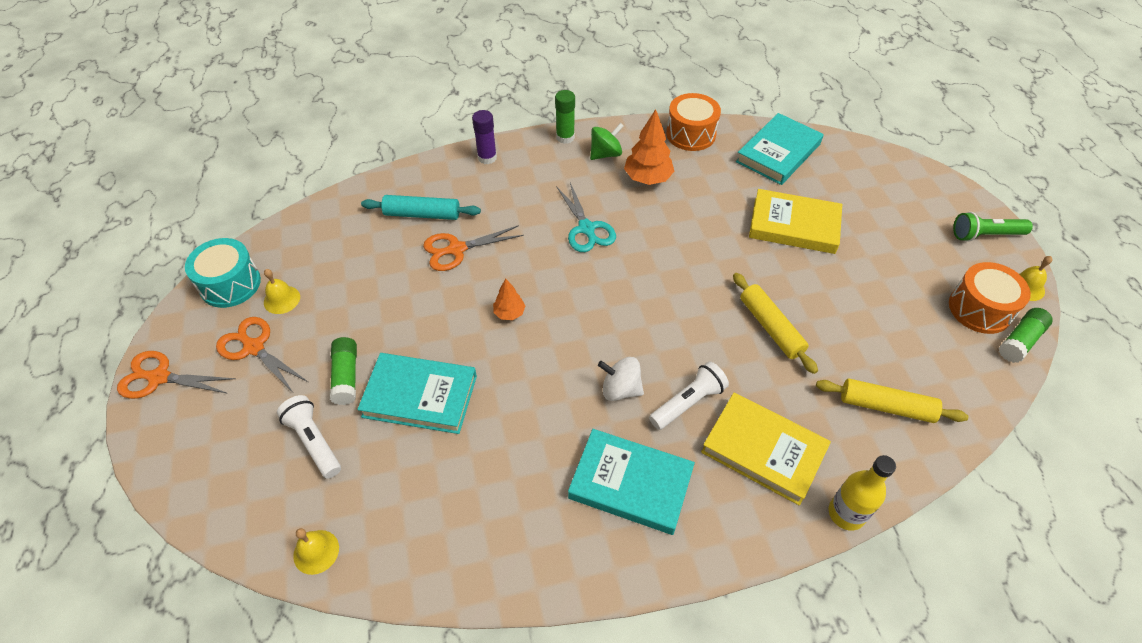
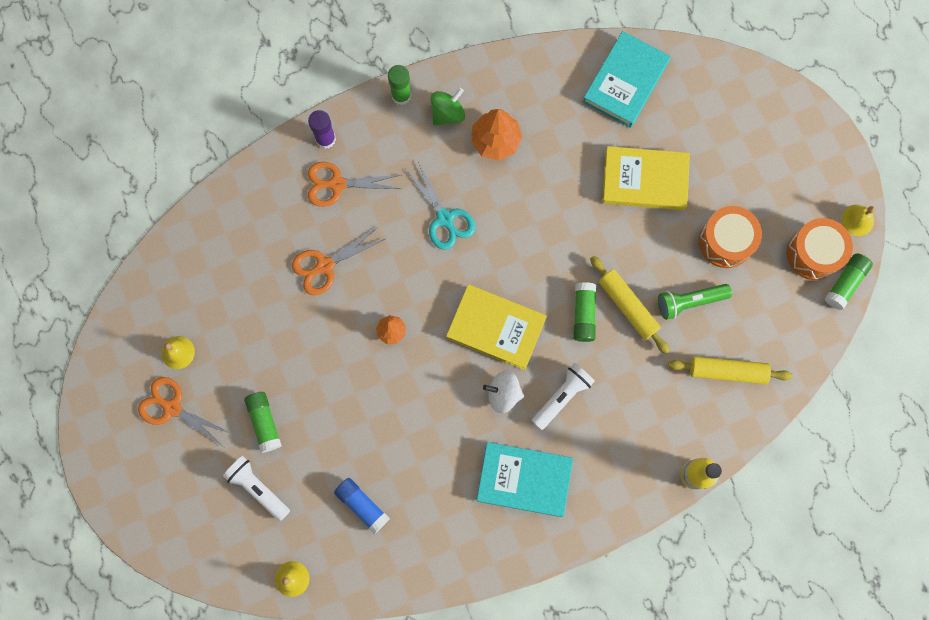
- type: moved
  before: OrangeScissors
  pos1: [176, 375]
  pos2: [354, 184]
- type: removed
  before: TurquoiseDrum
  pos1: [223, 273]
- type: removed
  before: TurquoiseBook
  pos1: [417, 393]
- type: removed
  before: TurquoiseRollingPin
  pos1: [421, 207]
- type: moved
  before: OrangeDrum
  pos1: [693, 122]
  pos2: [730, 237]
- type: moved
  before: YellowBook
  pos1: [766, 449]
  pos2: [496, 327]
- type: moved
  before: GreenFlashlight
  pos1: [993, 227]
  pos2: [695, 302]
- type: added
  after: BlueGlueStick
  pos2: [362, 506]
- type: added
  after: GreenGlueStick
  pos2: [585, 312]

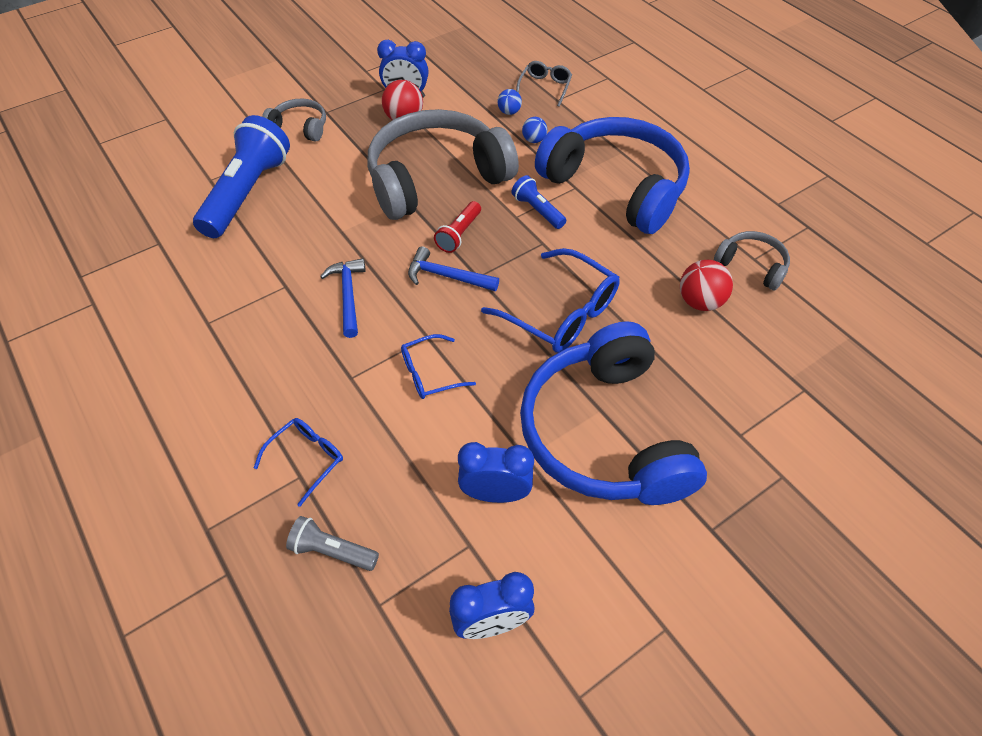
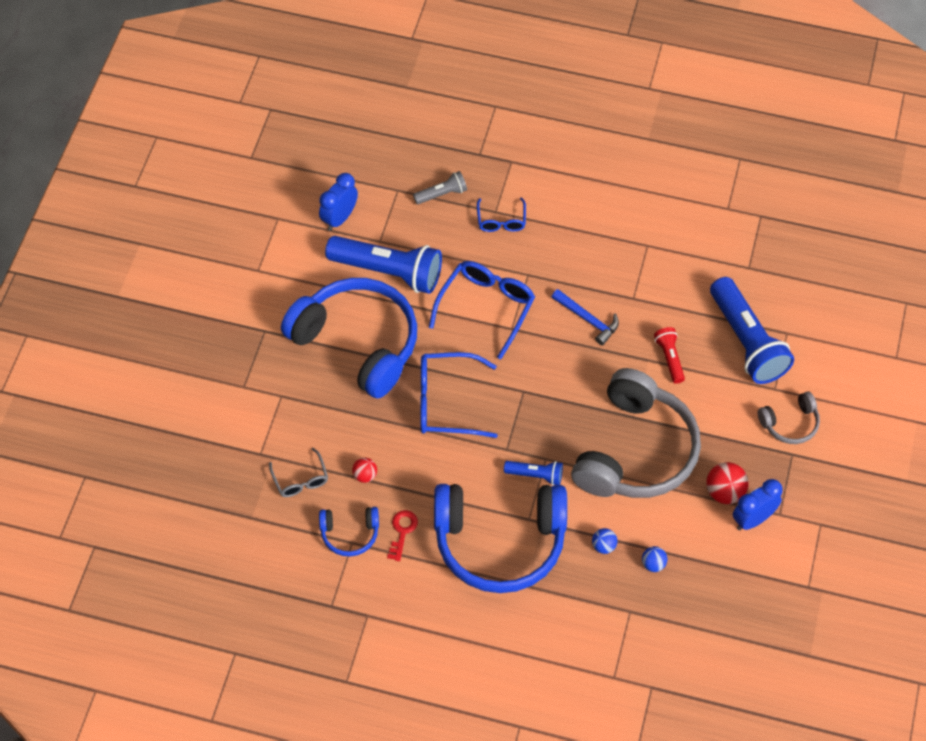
- type: resized
  before: BlueGlasses
  pos1: [438, 366]
  pos2: [482, 310]
  scale: 1.77
- type: removed
  before: BlueHammer
  pos1: [453, 269]
- type: moved
  before: RedFlashlight
  pos1: [457, 227]
  pos2: [669, 355]
- type: replaced
  before: BlueClock
  after: BlueFlashlight
  pos1: [496, 472]
  pos2: [383, 265]
- type: moved
  before: GreyGlasses
  pos1: [544, 84]
  pos2: [298, 472]
- type: resized
  before: RedBall
  pos1: [706, 285]
  pos2: [364, 470]
  scale: 0.6
- type: recoloured
  before: GreyHeadphones
  after: BlueHeadphones
  pos1: [752, 260]
  pos2: [349, 532]
- type: added
  after: RedKey
  pos2: [402, 535]

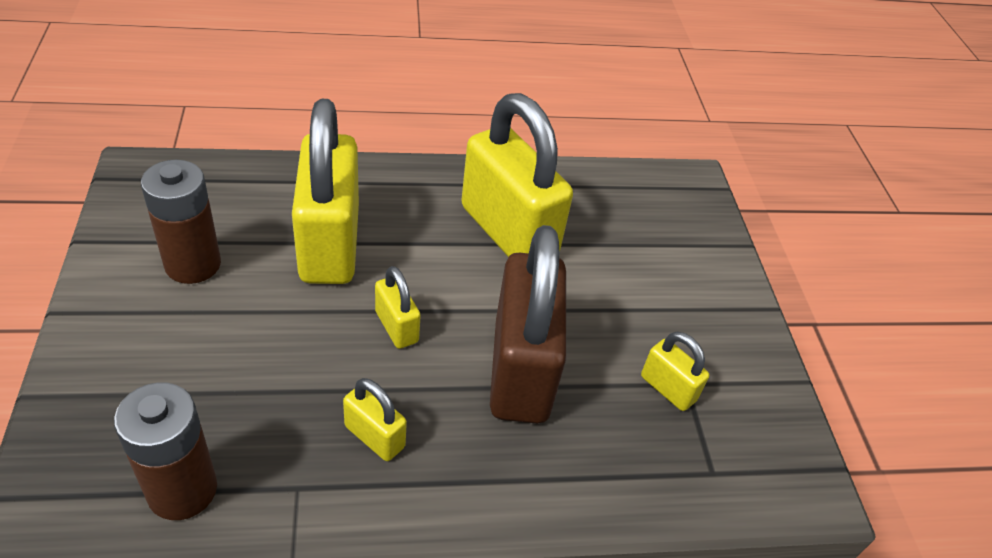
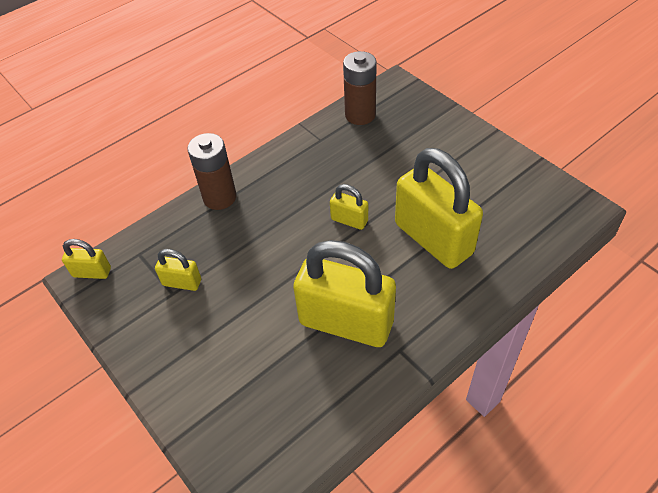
- type: moved
  before: BrownBattery
  pos1: [181, 222]
  pos2: [211, 171]
- type: moved
  before: YellowPadlock
  pos1: [375, 419]
  pos2: [86, 259]
- type: removed
  before: BrownPadlock
  pos1: [528, 324]

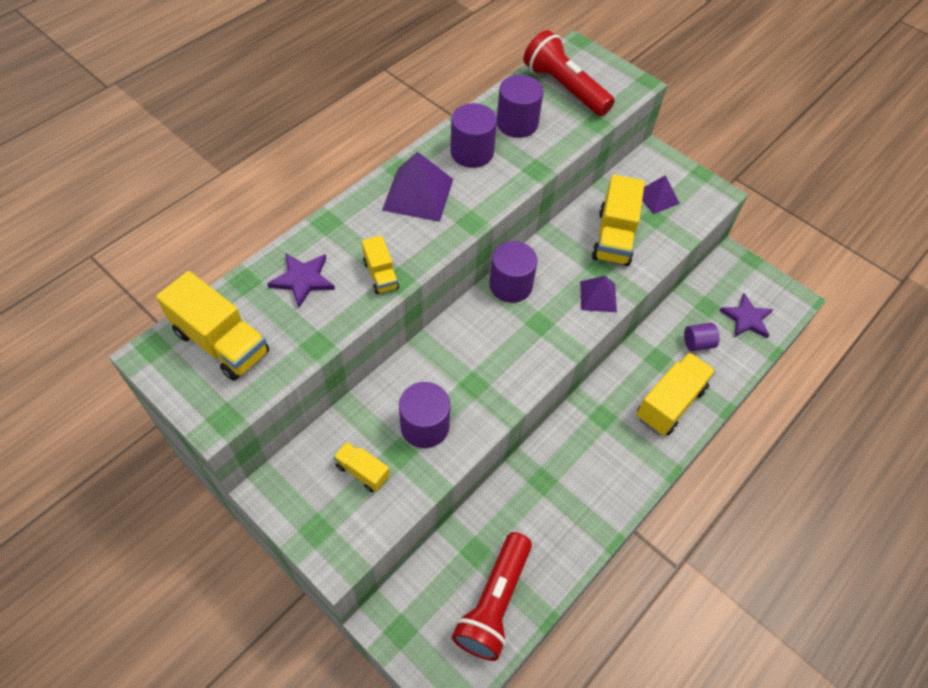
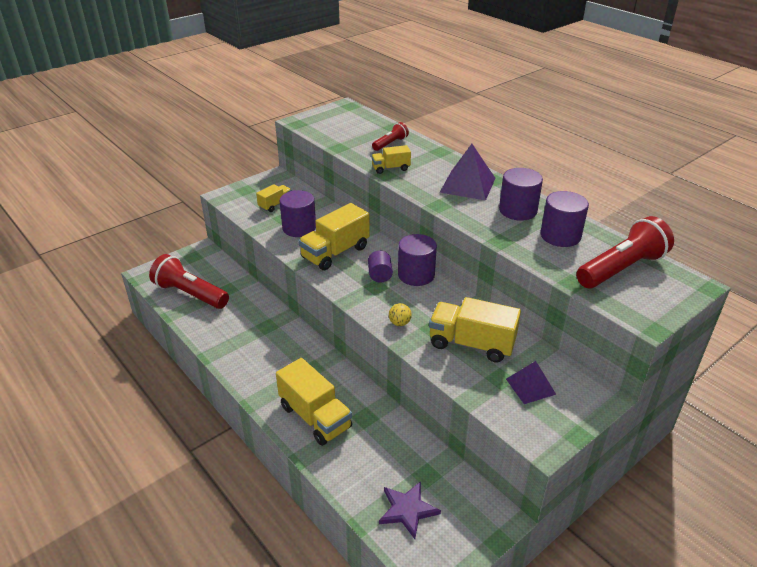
- type: moved
  before: YellowTruck
  pos1: [212, 326]
  pos2: [334, 236]
- type: replaced
  before: PurpleStar
  after: RedFlashlight
  pos1: [301, 280]
  pos2: [390, 136]
- type: replaced
  before: PurplePyramid
  after: YellowBall
  pos1: [598, 294]
  pos2: [400, 314]
- type: moved
  before: PurpleCylinder
  pos1: [701, 337]
  pos2: [380, 266]

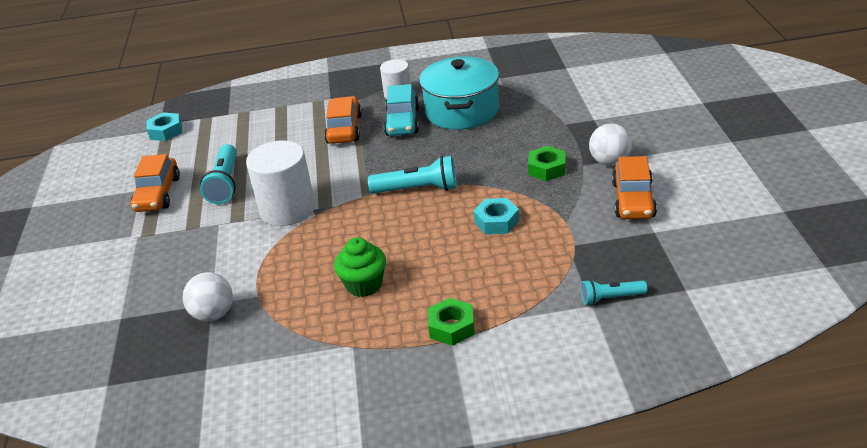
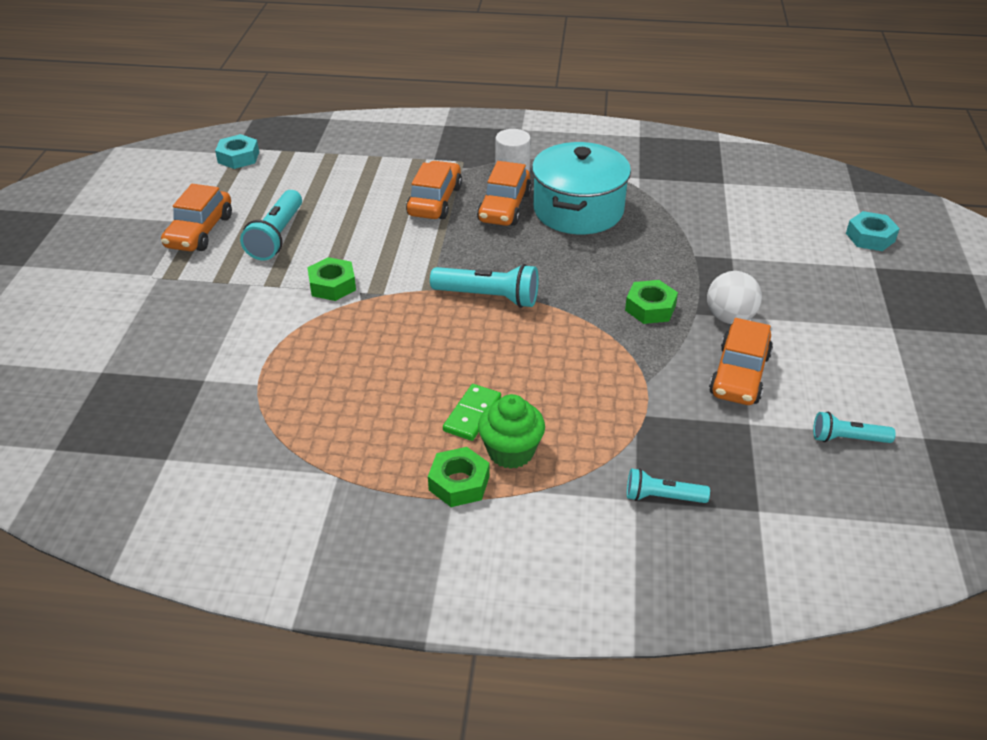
- type: removed
  before: WhiteBall
  pos1: [207, 297]
- type: replaced
  before: WhiteCylinder
  after: GreenNut
  pos1: [280, 183]
  pos2: [331, 279]
- type: moved
  before: GreenCupcake
  pos1: [360, 267]
  pos2: [511, 431]
- type: recoloured
  before: TurquoiseCar
  after: OrangeCar
  pos1: [401, 110]
  pos2: [504, 193]
- type: moved
  before: TurquoiseNut
  pos1: [496, 216]
  pos2: [873, 231]
- type: added
  after: GreenDomino
  pos2: [472, 412]
- type: added
  after: TurquoiseFlashlight
  pos2: [854, 427]

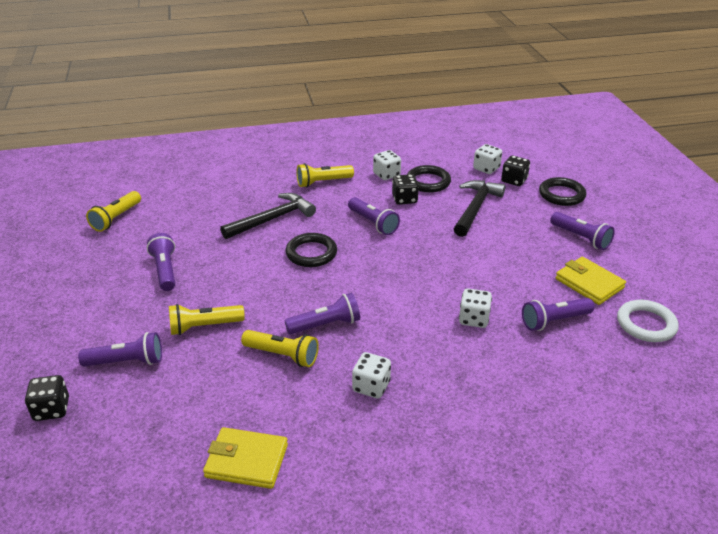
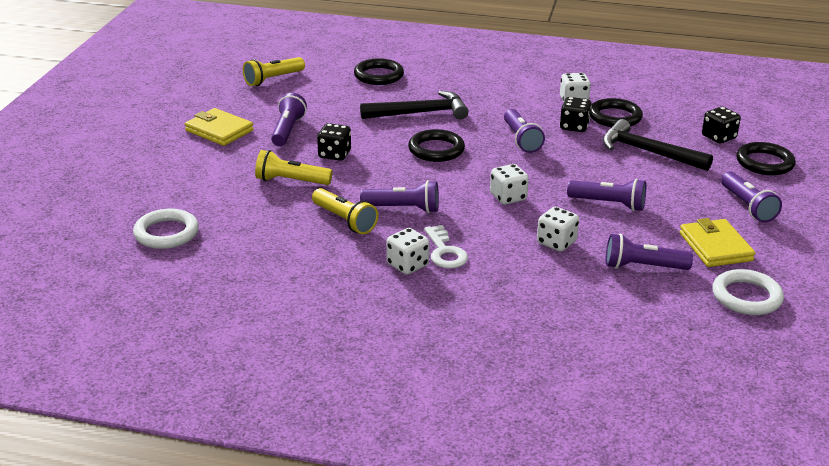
- type: moved
  before: BlackDice
  pos1: [47, 398]
  pos2: [334, 142]
- type: moved
  before: PurpleFlashlight
  pos1: [120, 349]
  pos2: [606, 195]
- type: moved
  before: YellowWallet
  pos1: [245, 458]
  pos2: [219, 127]
- type: removed
  before: YellowFlashlight
  pos1: [325, 175]
- type: turned
  before: BlackHammer
  pos1: [479, 208]
  pos2: [657, 145]
  turn: -105
- type: moved
  before: WhiteDice
  pos1: [487, 159]
  pos2: [509, 184]
- type: added
  after: WhiteRing
  pos2: [166, 229]
- type: added
  after: BlackRing
  pos2: [379, 71]
- type: added
  after: WhiteKey
  pos2: [446, 246]

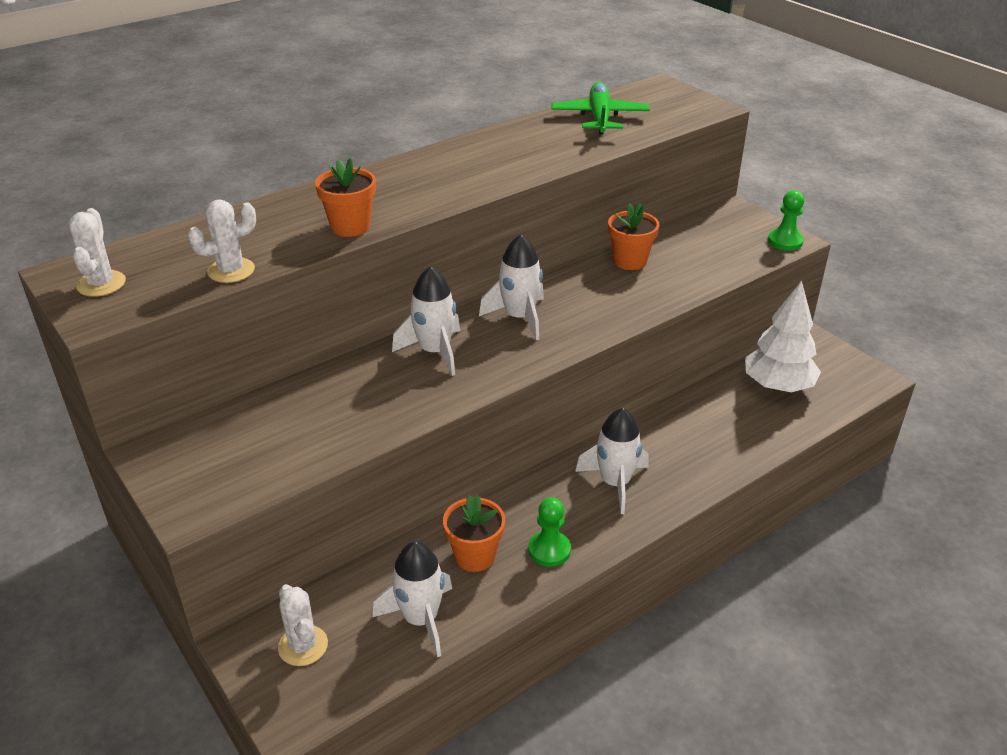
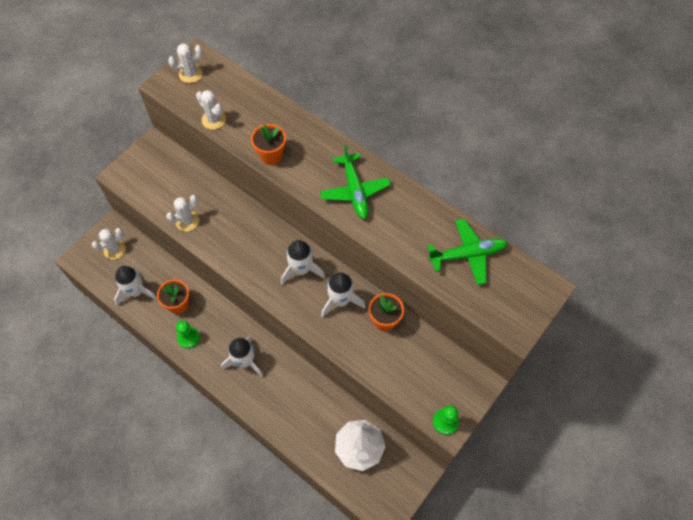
- type: moved
  before: WhiteRocket
  pos1: [426, 321]
  pos2: [343, 295]
- type: added
  after: WhiteCactus
  pos2: [182, 213]
- type: added
  after: GreenPlane
  pos2: [355, 182]

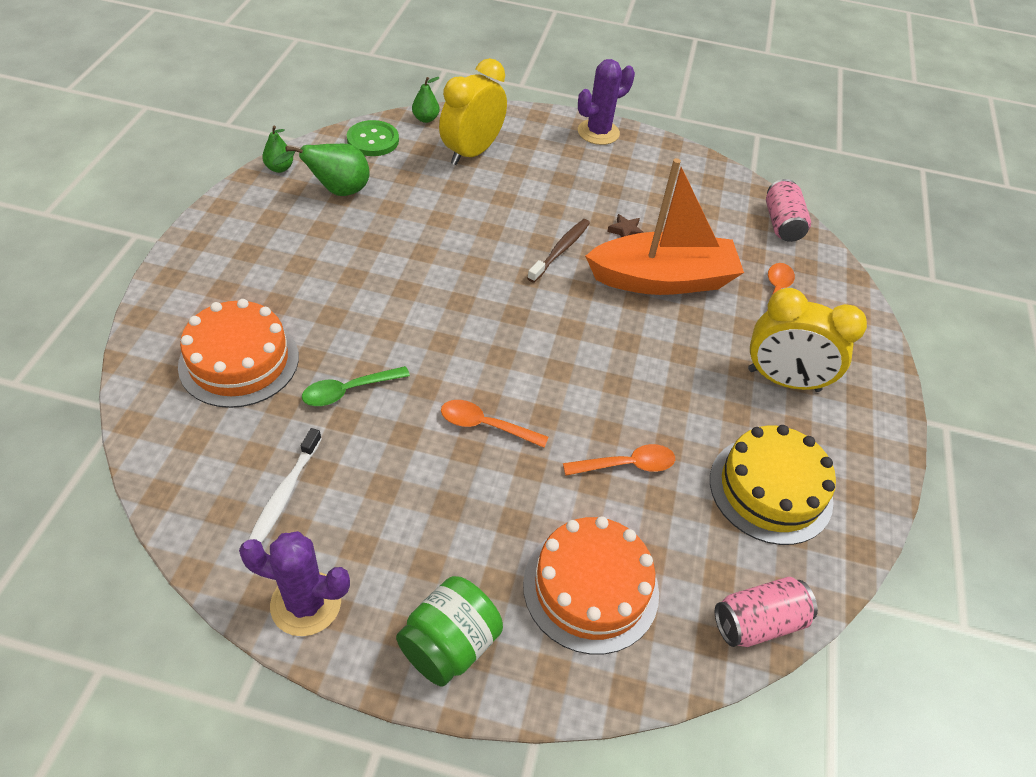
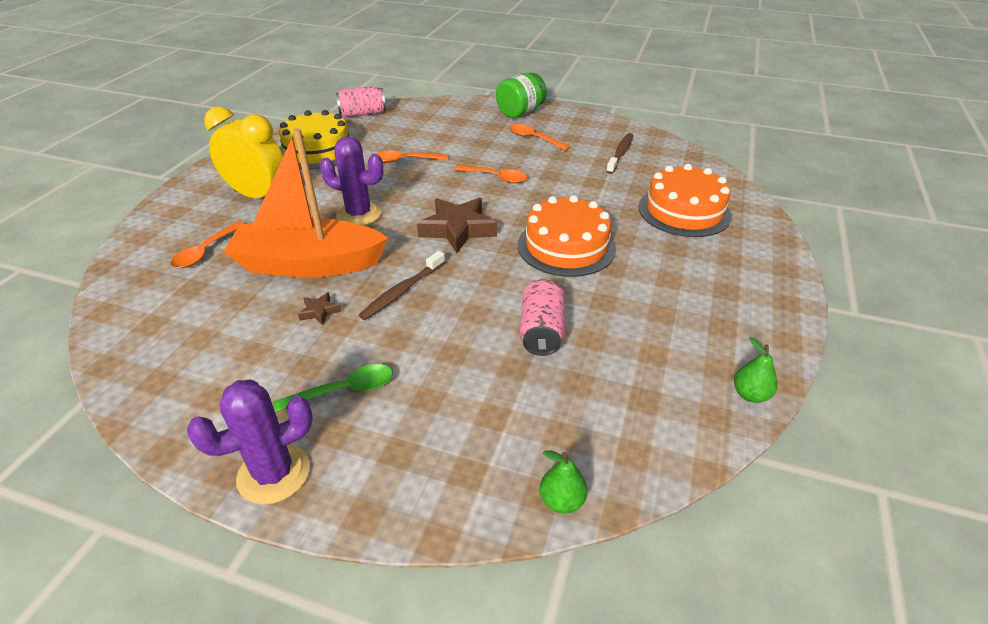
- type: moved
  before: PurpleCactus
  pos1: [294, 583]
  pos2: [351, 180]
- type: recoloured
  before: WhiteToothbrush
  after: BrownToothbrush
  pos1: [285, 485]
  pos2: [619, 153]
- type: removed
  before: GreenPear
  pos1: [321, 170]
- type: moved
  before: GreenSpoon
  pos1: [356, 386]
  pos2: [333, 388]
- type: removed
  before: GreenButton
  pos1: [373, 138]
- type: removed
  before: YellowClock
  pos1: [473, 111]
- type: moved
  before: OrangeCake
  pos1: [591, 585]
  pos2: [567, 236]
- type: moved
  before: PinkCan
  pos1: [788, 210]
  pos2: [542, 317]
- type: added
  after: BrownStar
  pos2: [457, 225]
- type: added
  after: OrangeSpoon
  pos2: [539, 137]

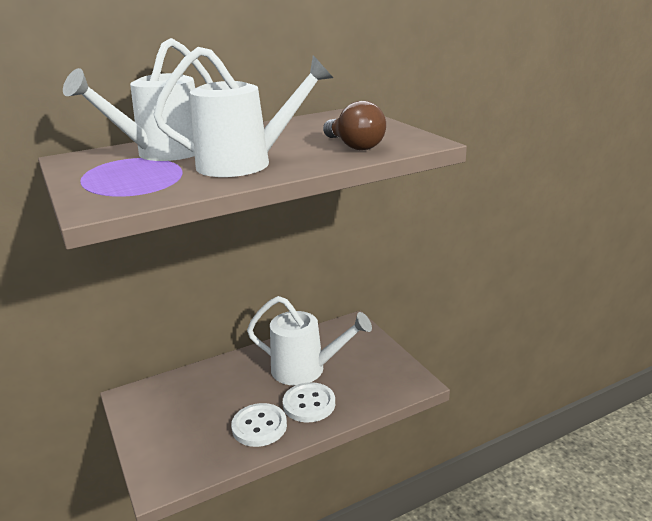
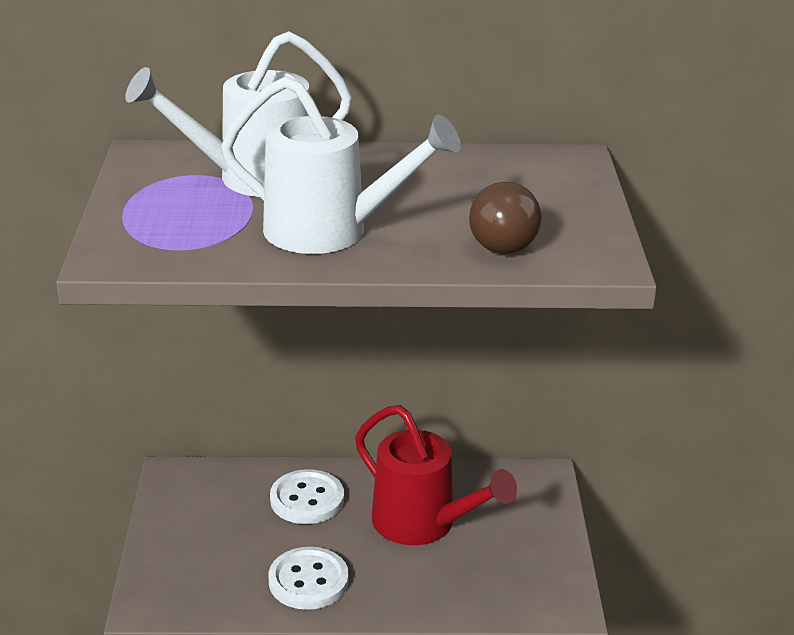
- type: recoloured
  before: WhiteWateringCan
  after: RedWateringCan
  pos1: [309, 341]
  pos2: [436, 475]
- type: moved
  before: WhiteButton
  pos1: [309, 402]
  pos2: [307, 496]

